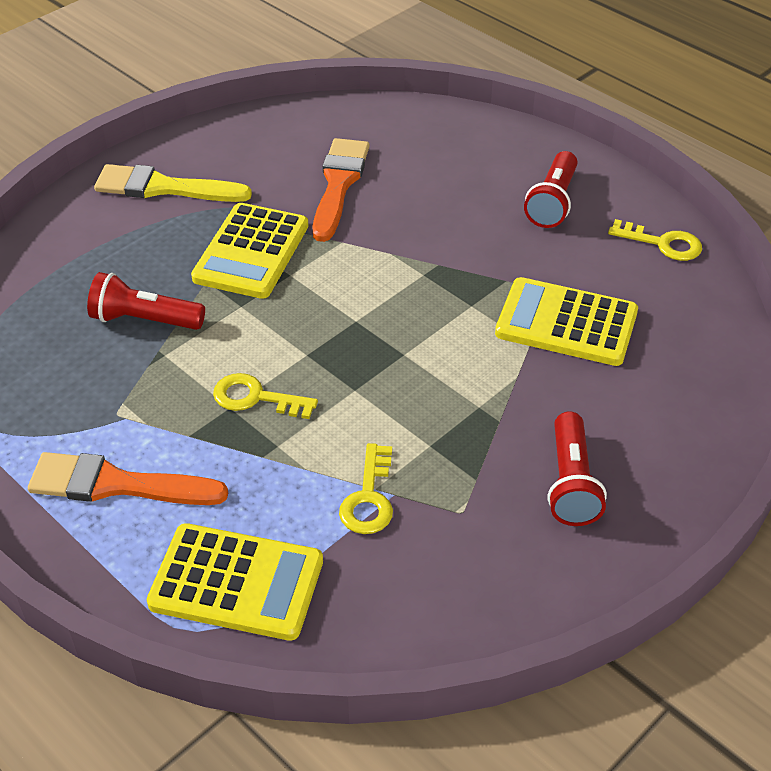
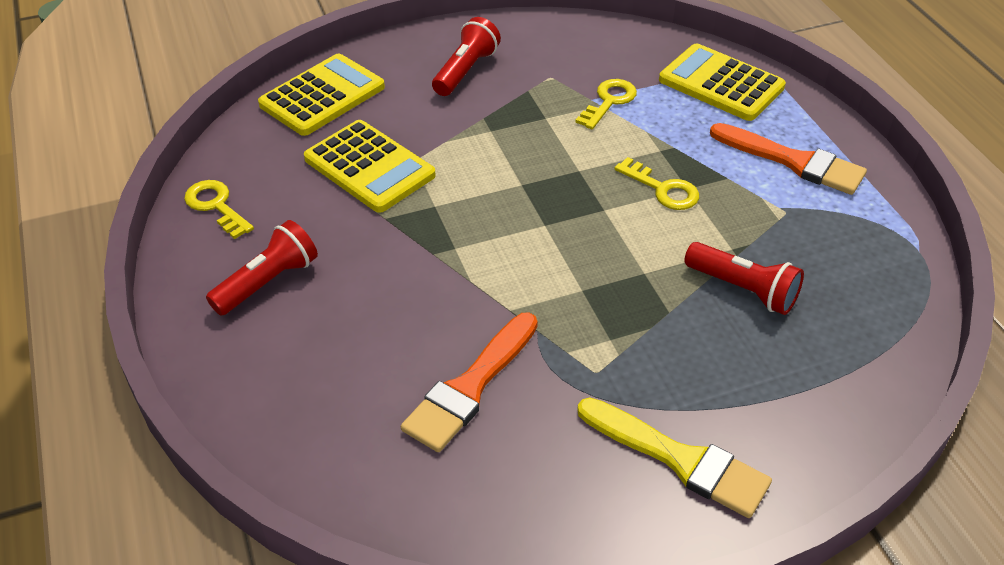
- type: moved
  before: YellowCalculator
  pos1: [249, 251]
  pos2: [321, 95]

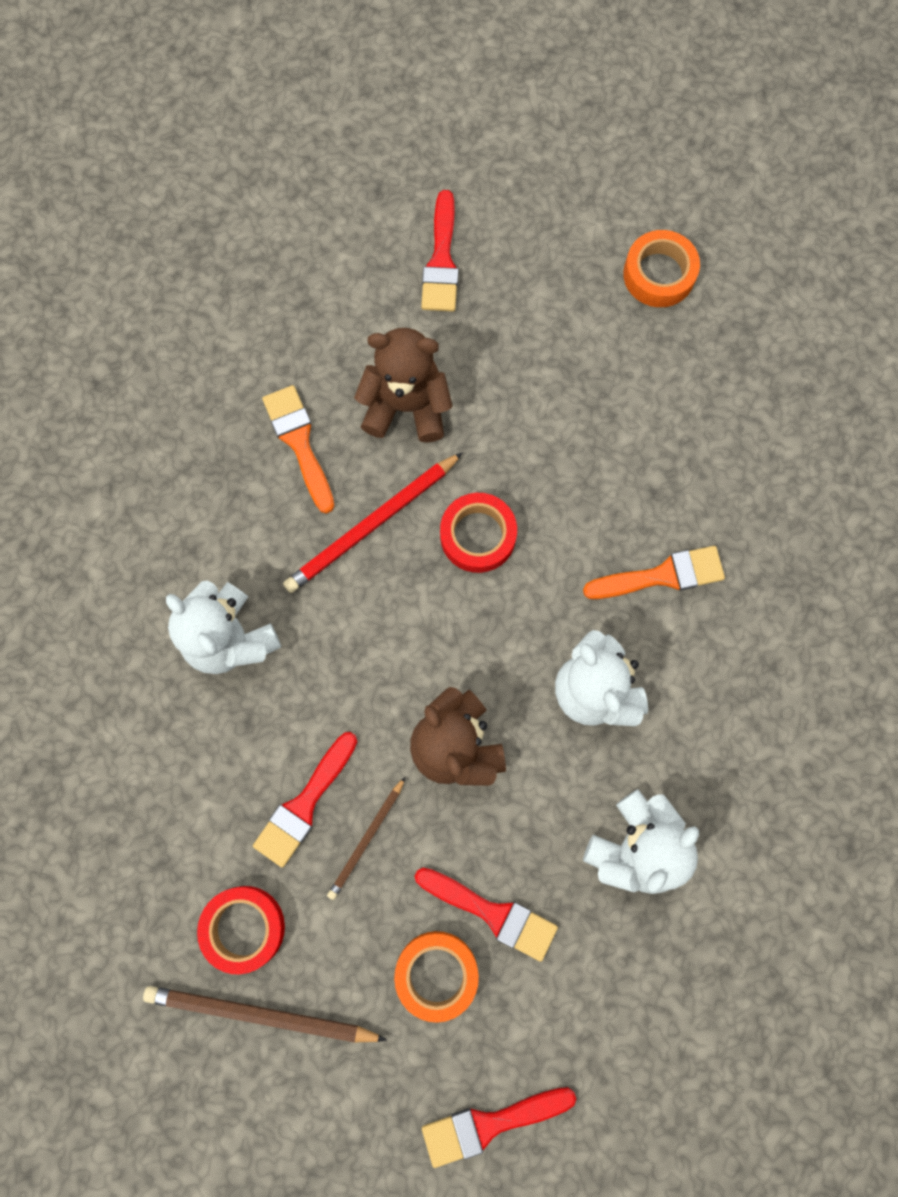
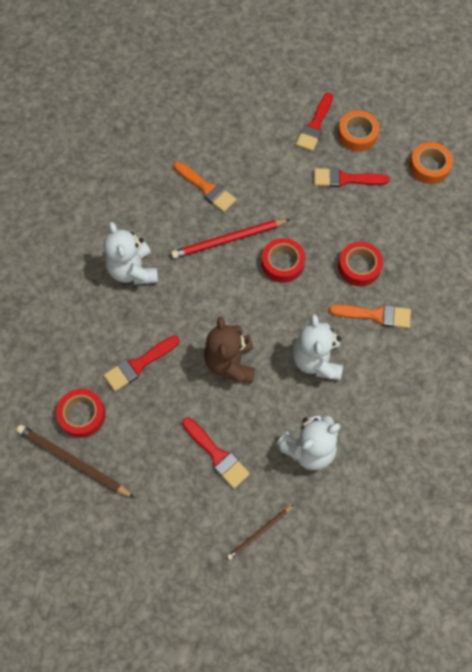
- type: turned
  before: OrangeBrush
  pos1: [298, 449]
  pos2: [205, 186]
  turn: 135
- type: moved
  before: BrownPencil
  pos1: [366, 838]
  pos2: [260, 532]
- type: removed
  before: BrownTeddyBear
  pos1: [403, 385]
- type: moved
  before: OrangeTape
  pos1: [436, 977]
  pos2: [359, 131]
- type: moved
  before: RedBrush
  pos1: [499, 1127]
  pos2: [352, 177]
- type: added
  after: RedTape
  pos2: [360, 264]

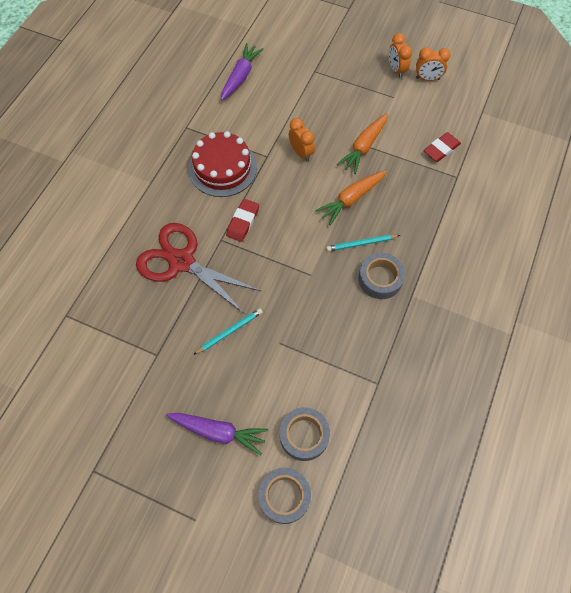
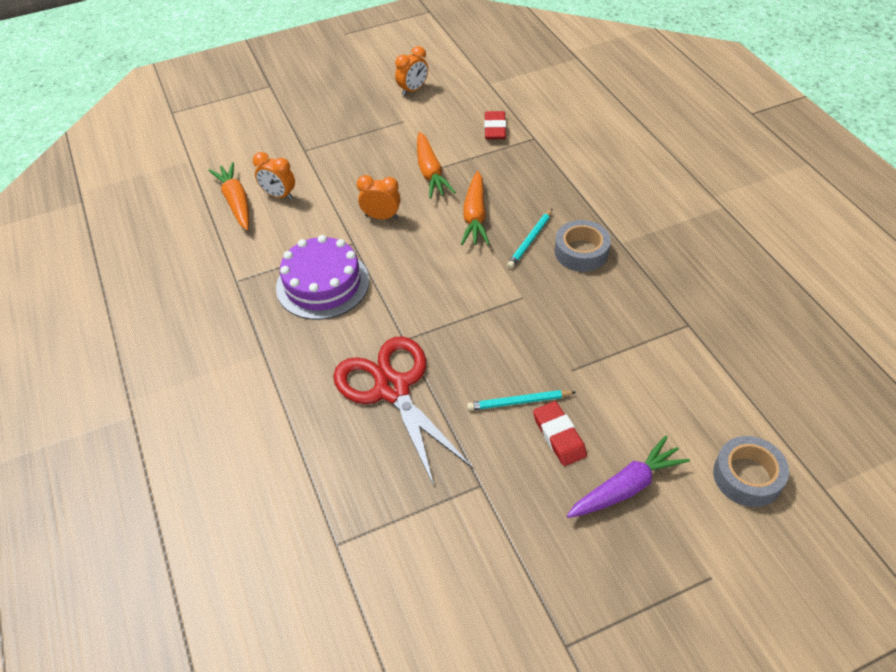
- type: turned
  before: RedScissors
  pos1: [198, 268]
  pos2: [403, 411]
  turn: 75
- type: recoloured
  before: RedCake
  after: PurpleCake
  pos1: [222, 164]
  pos2: [323, 277]
- type: turned
  before: TurquoisePencil
  pos1: [227, 331]
  pos2: [521, 400]
  turn: -105
- type: recoloured
  before: PurpleCarrot
  after: OrangeCarrot
  pos1: [242, 72]
  pos2: [228, 196]
- type: moved
  before: RedEraser
  pos1: [242, 220]
  pos2: [560, 433]
- type: removed
  before: GreyTape
  pos1: [304, 434]
- type: moved
  before: OrangeClock
  pos1: [400, 55]
  pos2: [274, 176]

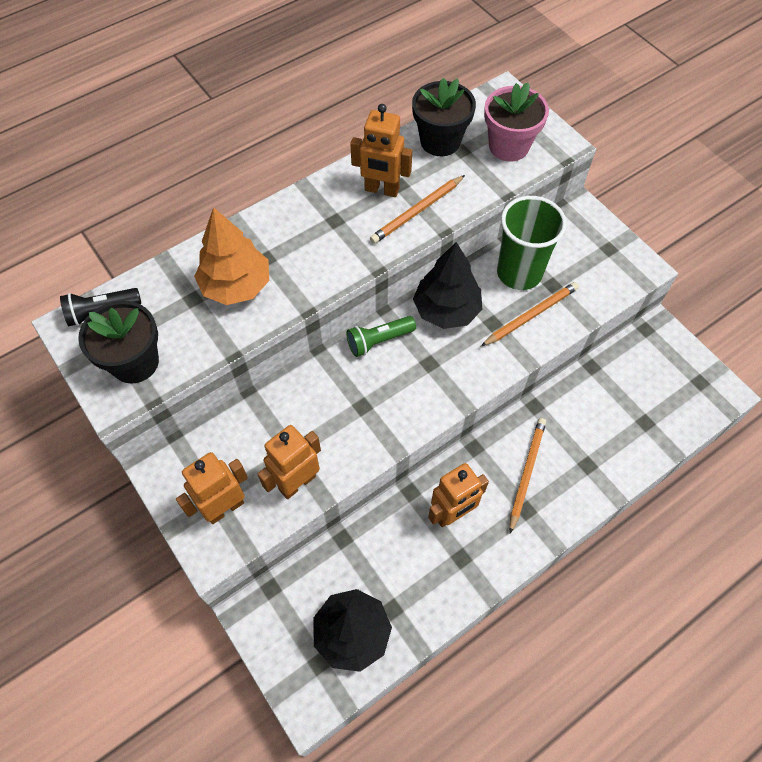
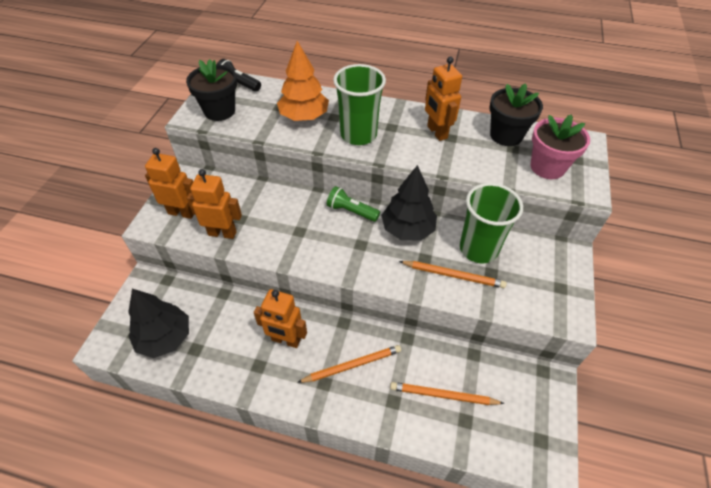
- type: moved
  before: OrangePencil
  pos1: [417, 209]
  pos2: [447, 393]
- type: added
  after: GreenCup
  pos2: [359, 104]

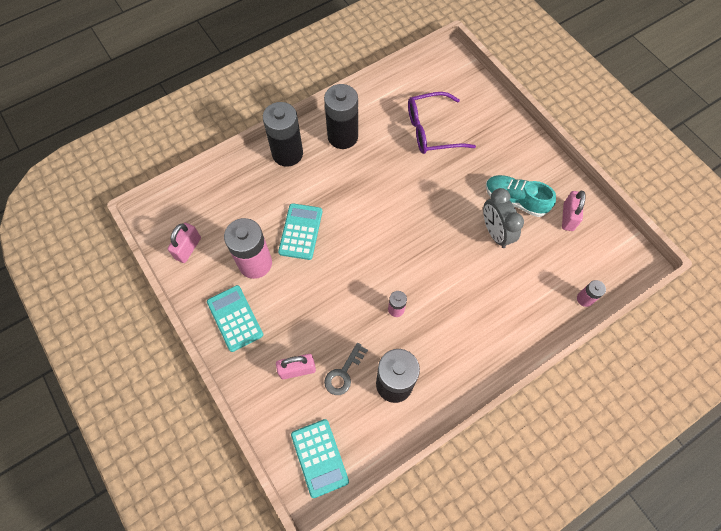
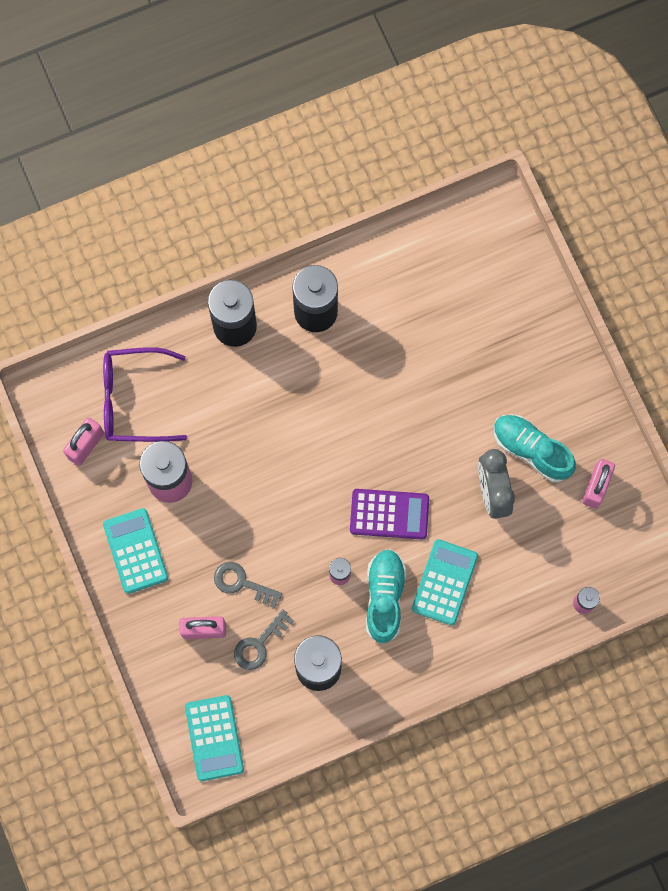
- type: moved
  before: TurquoiseCalculator
  pos1: [300, 231]
  pos2: [445, 582]
- type: moved
  before: PurpleGlasses
  pos1: [442, 123]
  pos2: [145, 394]
- type: added
  after: GreyKey
  pos2: [248, 585]
- type: added
  after: PurpleCalculator
  pos2: [389, 514]
- type: added
  after: TurquoiseShoe
  pos2: [386, 596]

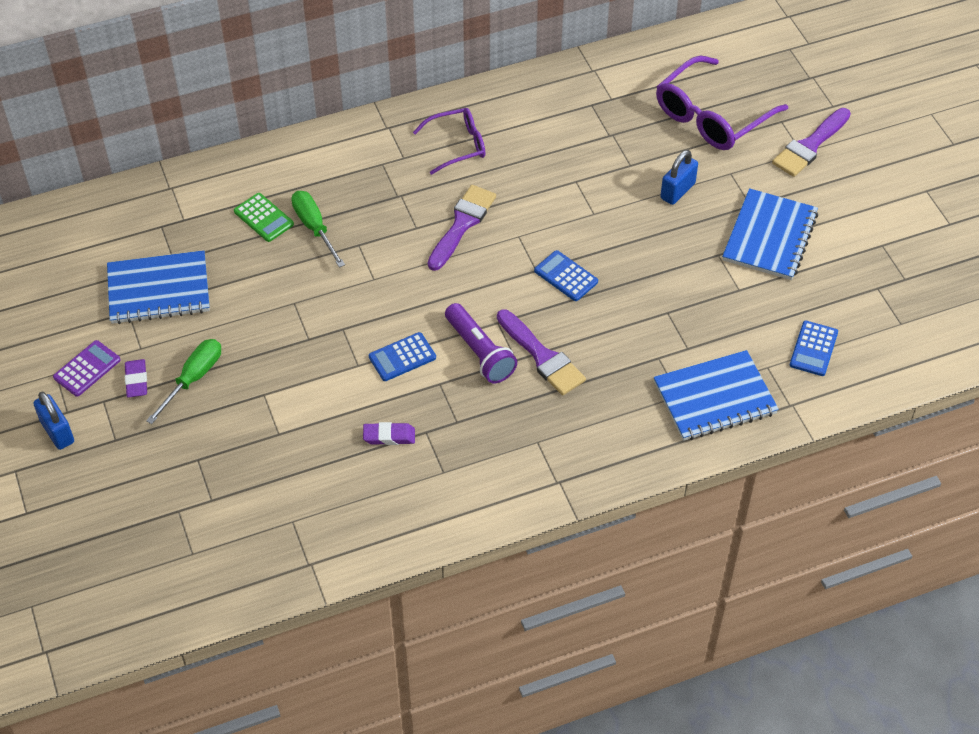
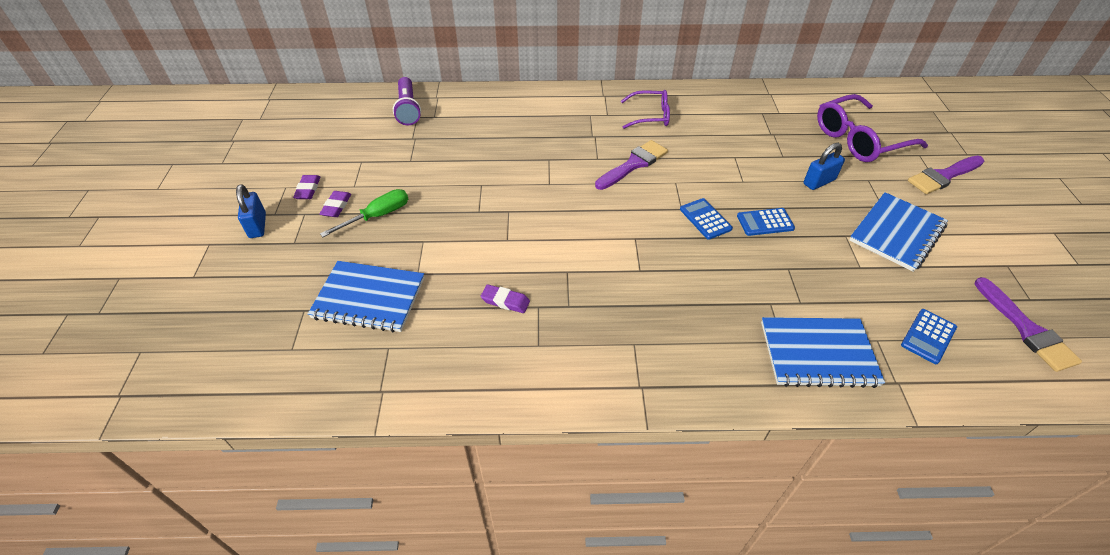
- type: replaced
  before: PurpleCalculator
  after: PurpleEraser
  pos1: [86, 368]
  pos2: [306, 187]
- type: moved
  before: BlueNotebook
  pos1: [158, 287]
  pos2: [366, 297]
- type: removed
  before: GreenCalculator
  pos1: [264, 217]
- type: removed
  before: GreenScrewdriver
  pos1: [318, 229]
- type: moved
  before: BlueCalculator
  pos1: [402, 356]
  pos2: [766, 222]
- type: moved
  before: PurpleFlashlight
  pos1: [481, 343]
  pos2: [407, 101]
- type: moved
  before: PurpleBrush
  pos1: [541, 352]
  pos2: [1028, 324]

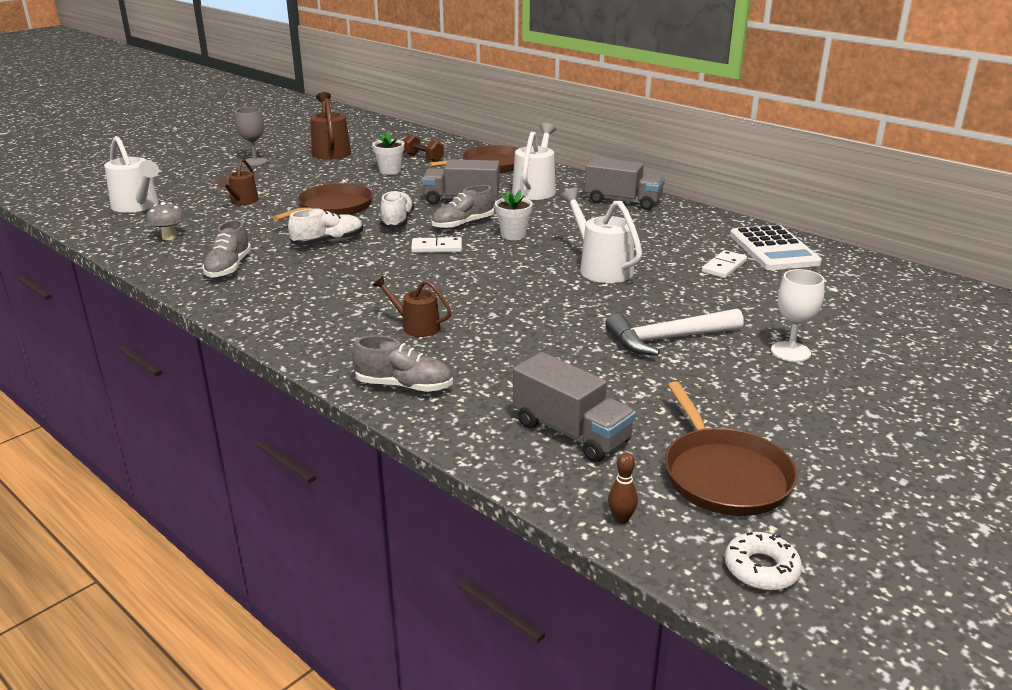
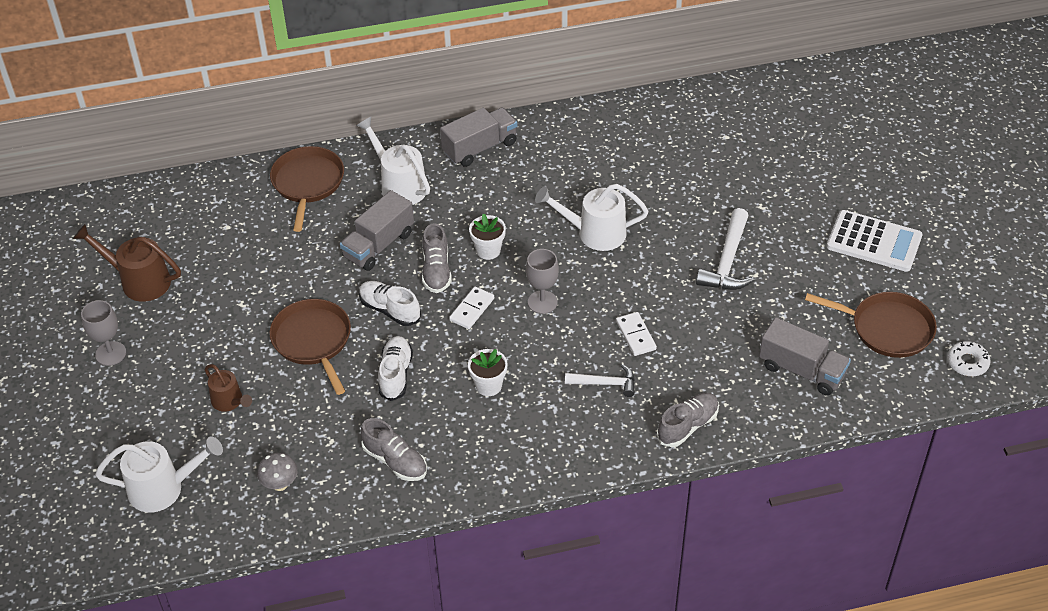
- type: moved
  before: WhiteFlowerPot
  pos1: [388, 153]
  pos2: [488, 372]
- type: replaced
  before: BrownWateringCan
  after: WhiteHammer
  pos1: [412, 306]
  pos2: [600, 380]
- type: removed
  before: BrownDumbbell
  pos1: [423, 148]
- type: turned
  before: GreyTruck
  pos1: [574, 407]
  pos2: [805, 356]
  turn: 45
- type: removed
  before: BrownBowlingPin
  pos1: [623, 488]
- type: moved
  before: WhiteDomino
  pos1: [724, 264]
  pos2: [636, 334]
- type: moved
  before: WhiteCalculator
  pos1: [776, 247]
  pos2: [874, 241]
- type: removed
  before: WhiteGoblet
  pos1: [798, 315]
- type: added
  after: GreyGoblet
  pos2: [542, 281]

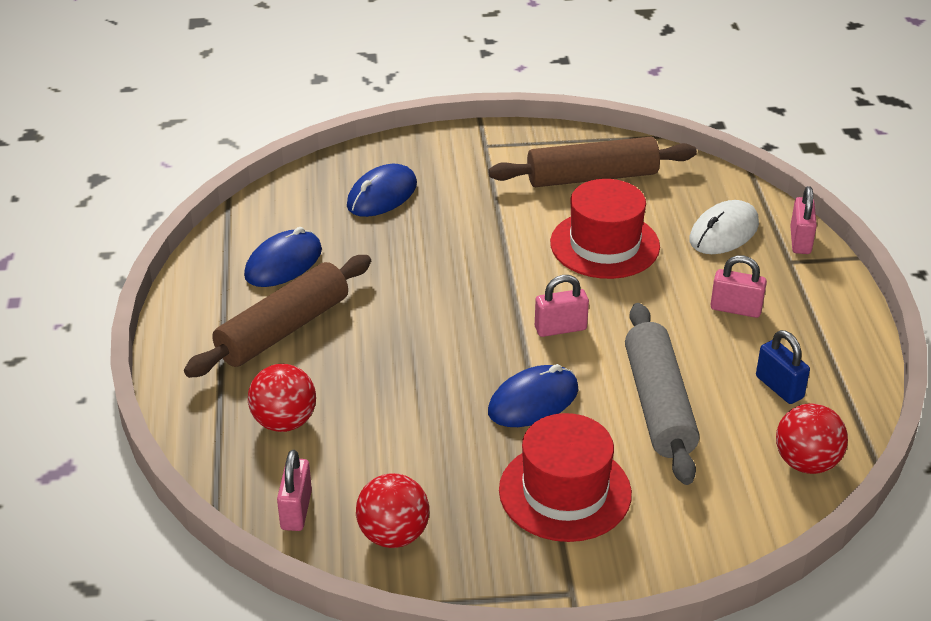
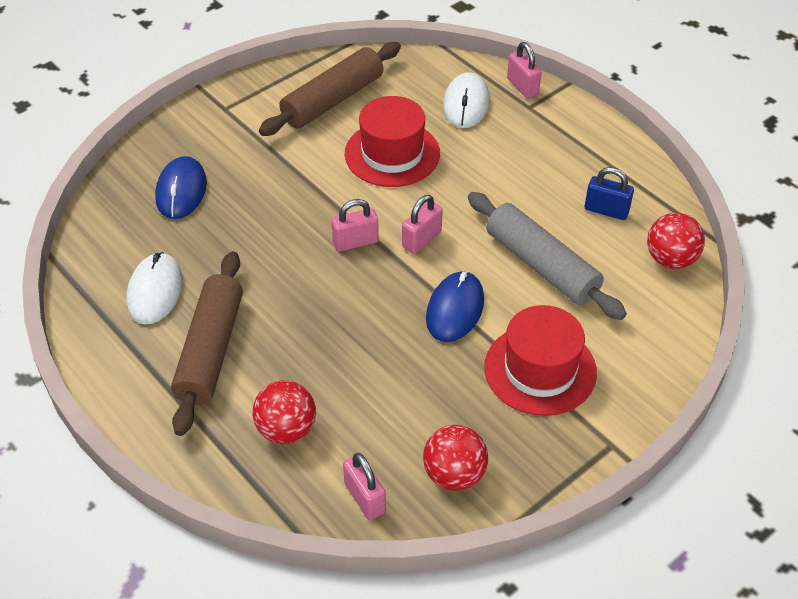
- type: recoloured
  before: BlueMouse
  after: WhiteMouse
  pos1: [283, 257]
  pos2: [154, 288]
- type: moved
  before: PinkPadlock
  pos1: [738, 286]
  pos2: [355, 225]

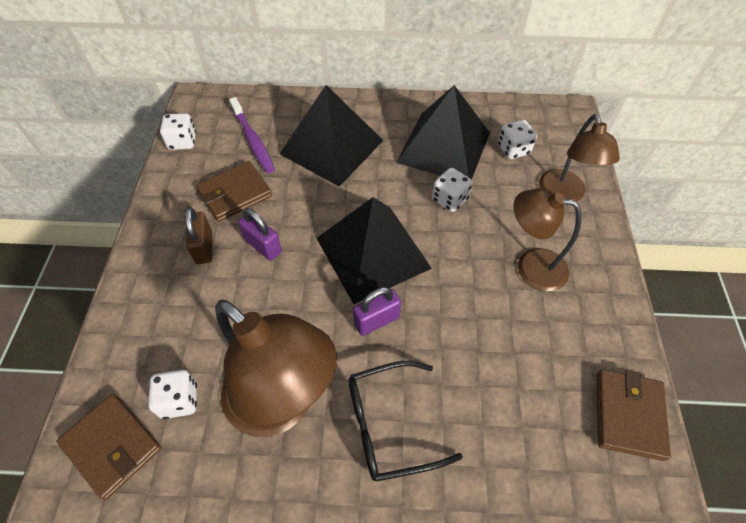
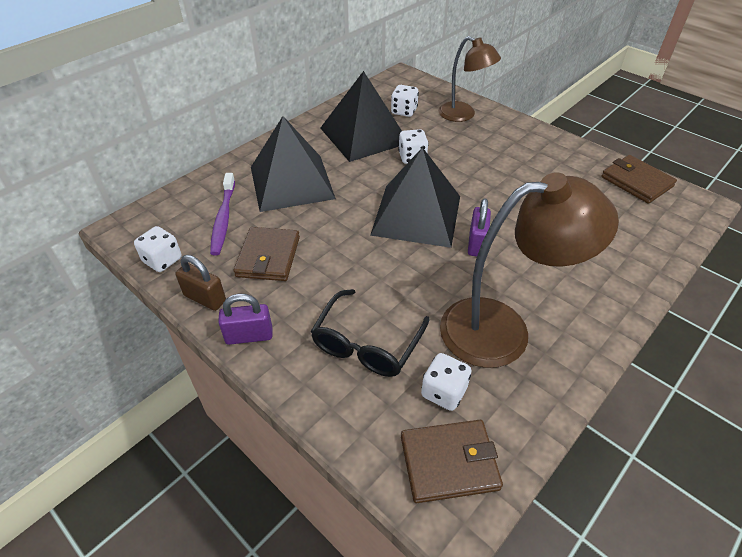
- type: moved
  before: BrownPadlock
  pos1: [199, 235]
  pos2: [200, 283]
- type: turned
  before: PurpleToothbrush
  pos1: [252, 135]
  pos2: [222, 214]
  turn: 75
- type: moved
  before: PurplePadlock
  pos1: [260, 234]
  pos2: [245, 319]
- type: moved
  before: BlackGlasses
  pos1: [406, 421]
  pos2: [370, 333]
- type: removed
  before: BrownLamp
  pos1: [547, 239]

